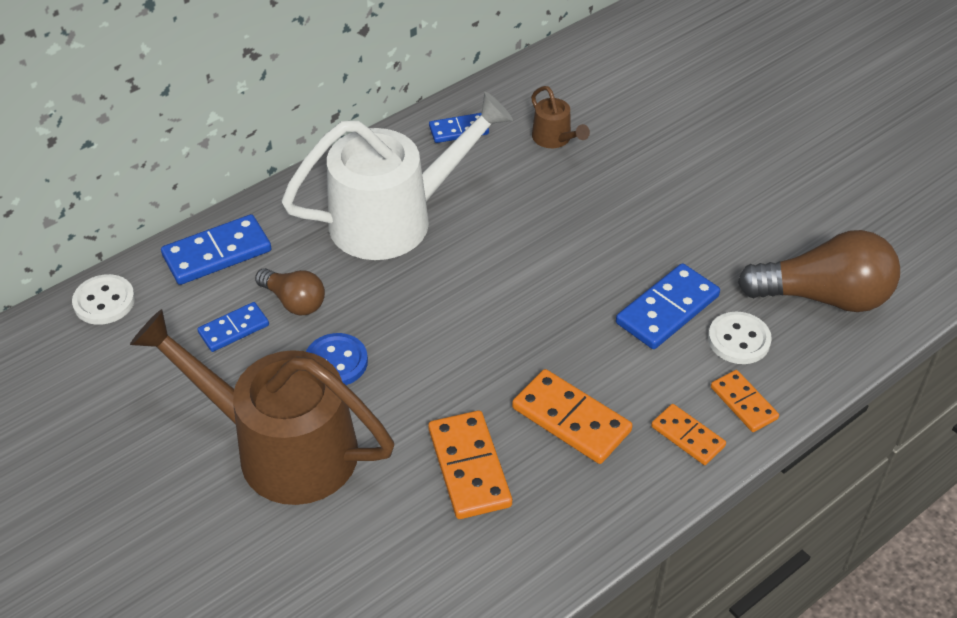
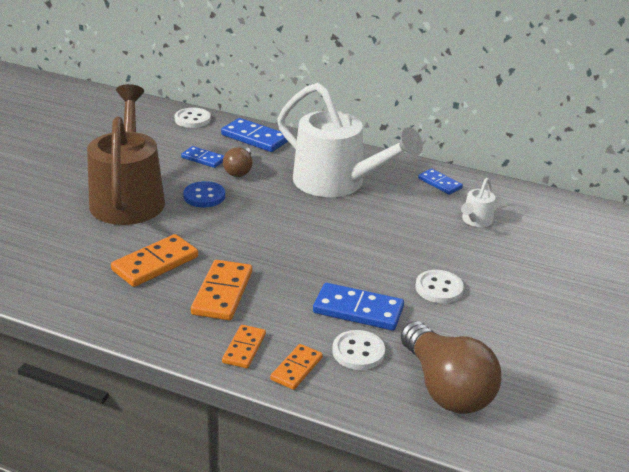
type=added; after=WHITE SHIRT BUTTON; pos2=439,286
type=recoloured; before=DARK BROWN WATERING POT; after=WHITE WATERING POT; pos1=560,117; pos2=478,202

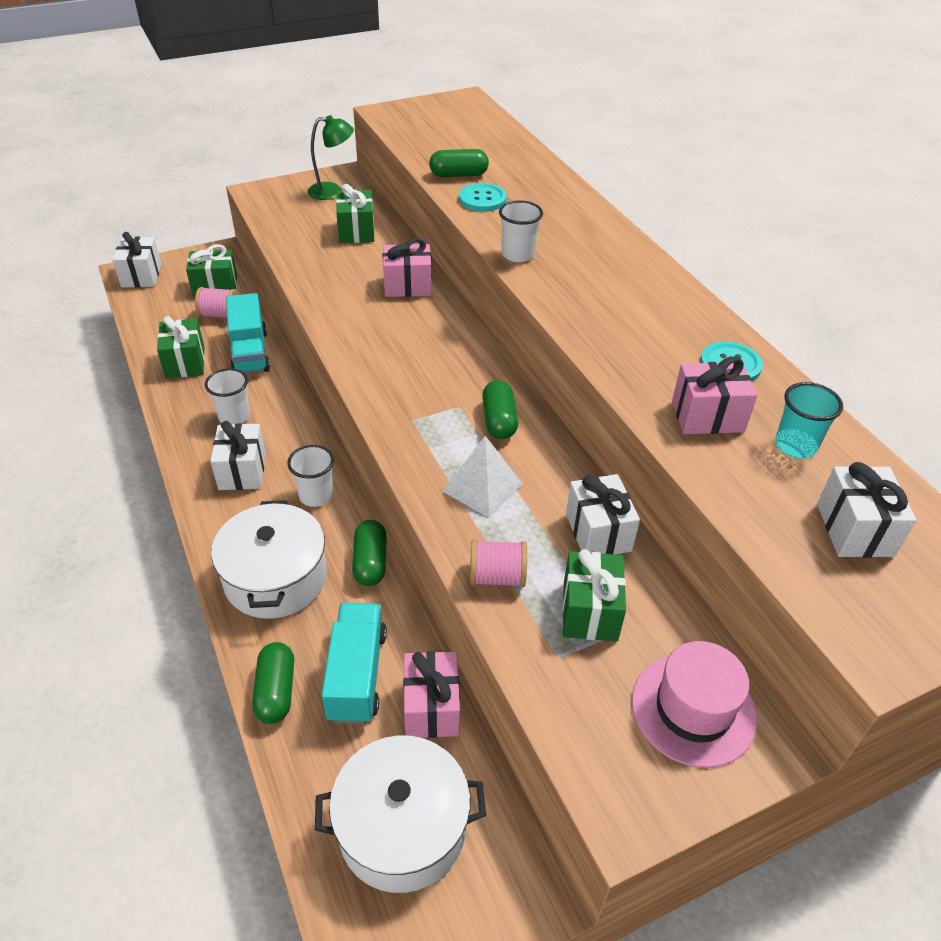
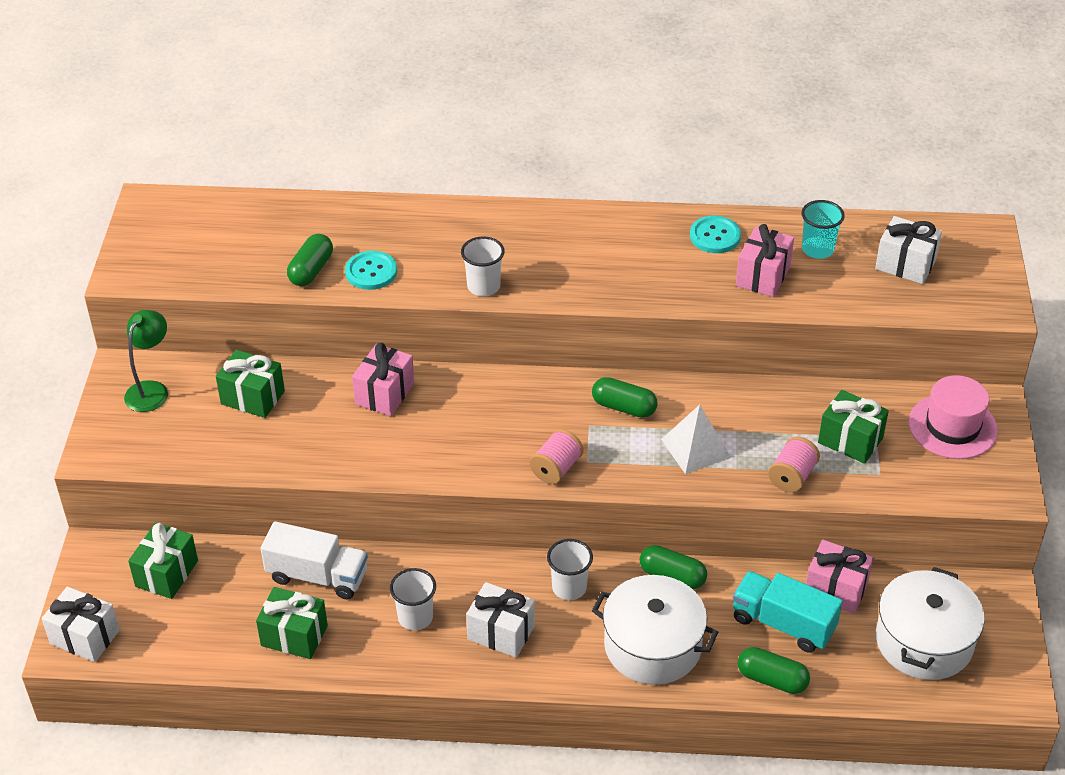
type=removed; before=WHITE PRESENT; pos1=603,514
type=moved; before=ROSE-PINK BOBBIN; pos1=217,302; pos2=557,456
type=recoloured; before=TURQUOISE TOY TRUCK; after=WHITE TOY TRUCK; pos1=248,333; pos2=314,560

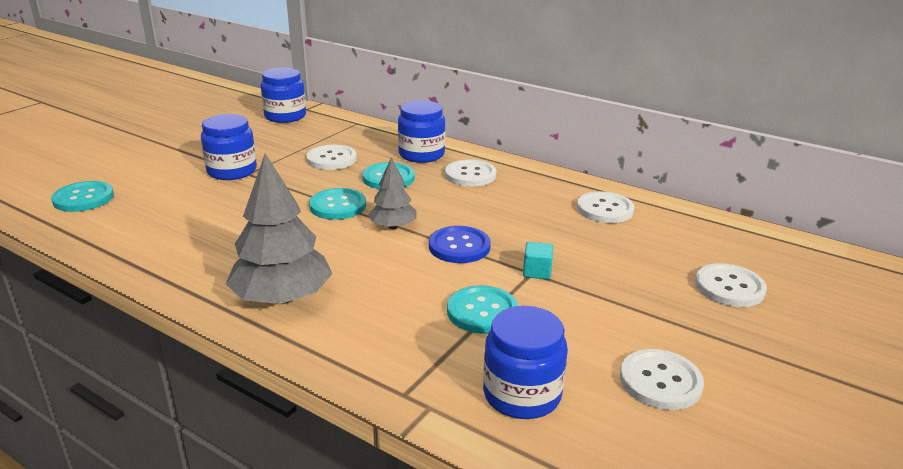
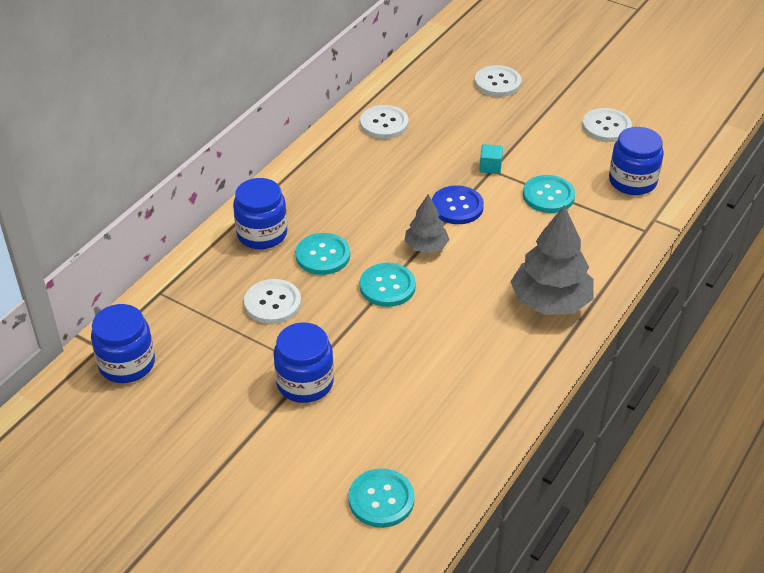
type=removed; before=WHITE SHIRT BUTTON; pos1=470,173

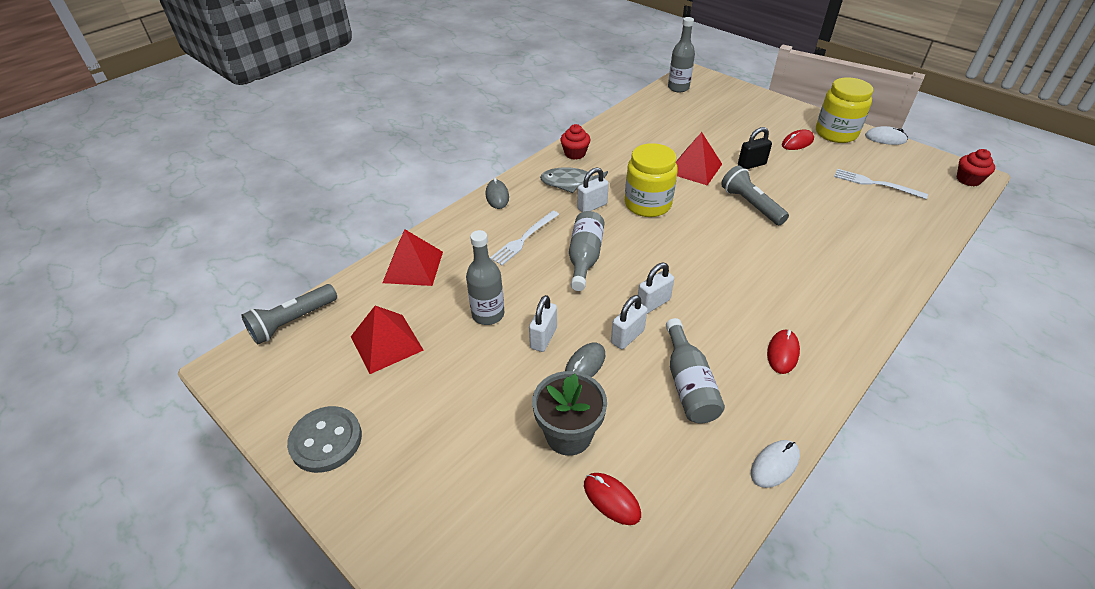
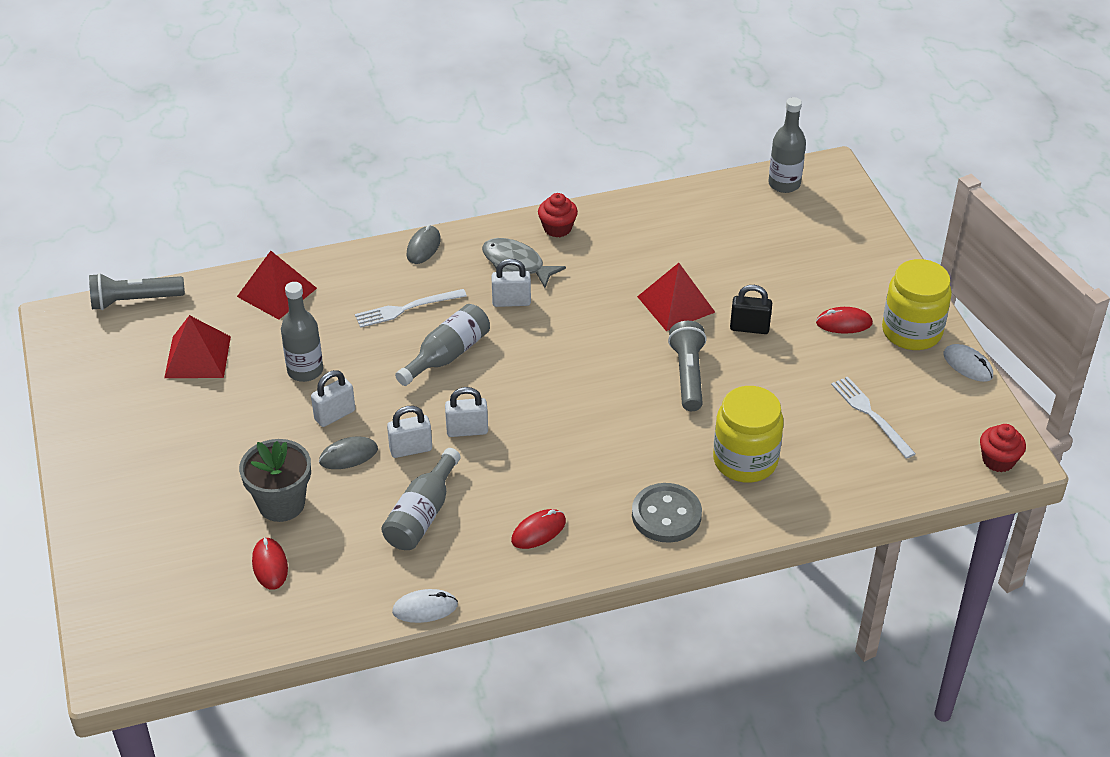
type=moved; before=ASH-GREY SHIRT BUTTON; pos1=324,439; pos2=667,513
type=moved; before=BRIGHT YELLOW PRESERVE JAR; pos1=651,180; pos2=748,434

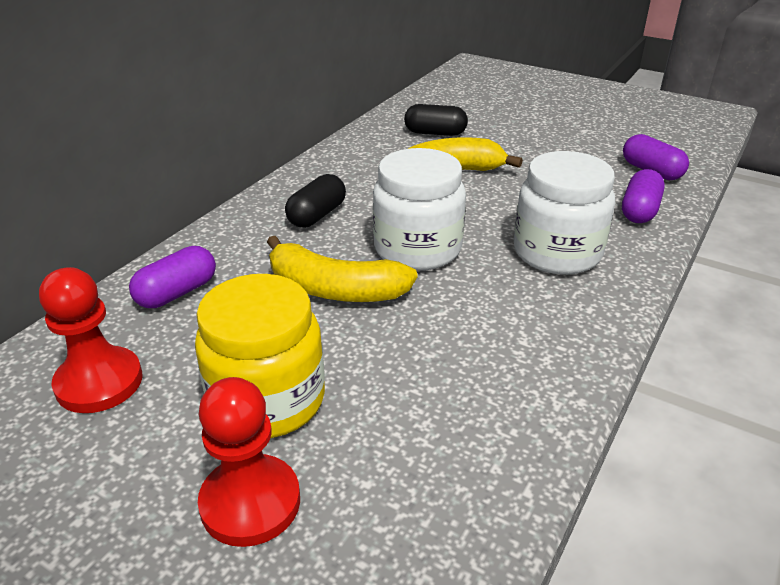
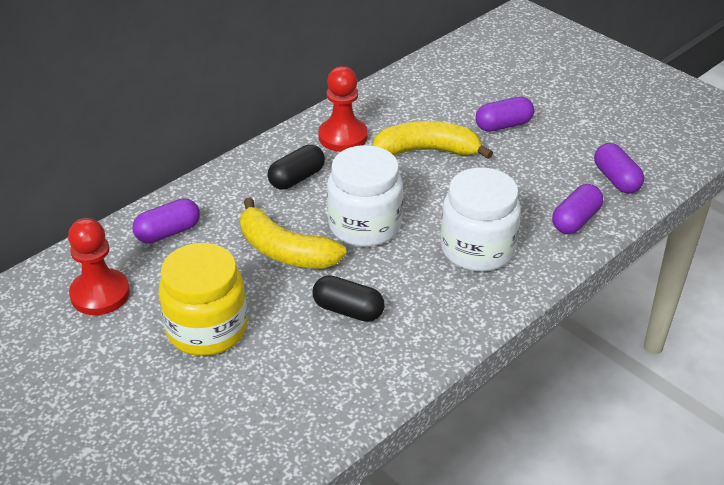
type=added; after=VIOLET PILL SHAPE; pos2=505,114
type=moved; before=CRIMSON PAWN; pos1=249,462; pos2=343,109
type=moved; before=BLACK PILL SHAPE; pos1=436,120; pos2=349,298

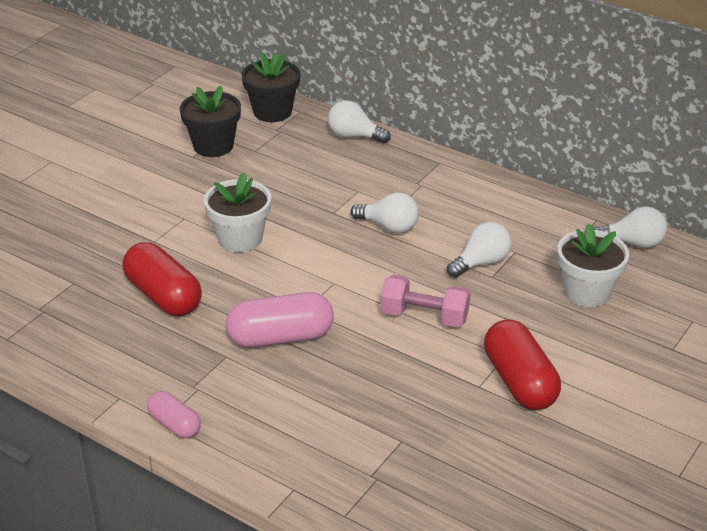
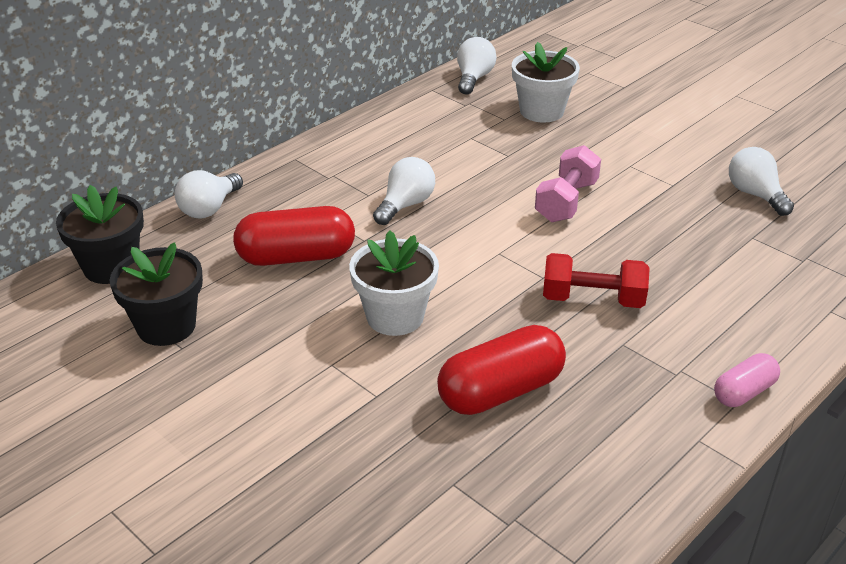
type=moved; before=WHITE BULB; pos1=479,250; pos2=761,181
type=moved; before=CRIMSON PILL SHAPE; pos1=522,364; pos2=294,236
type=replaced; before=ROSE-PINK PILL SHAPE; after=CRIMSON HAND WEIGHT; pos1=280,320; pos2=596,280

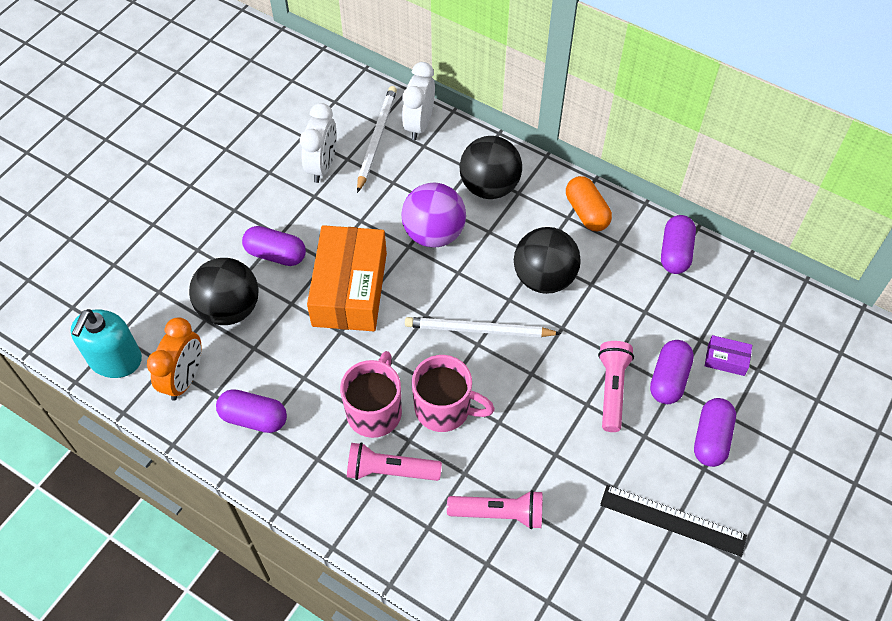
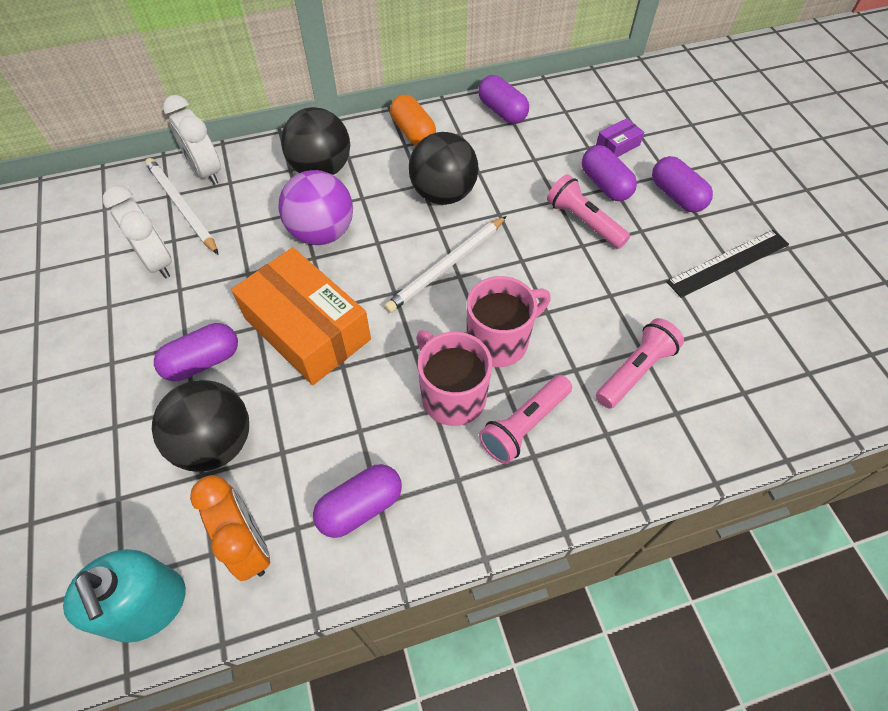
type=turned; before=BRIGHT ORANGE PILL SHAPE; pos1=589,203; pos2=413,119; turn=45

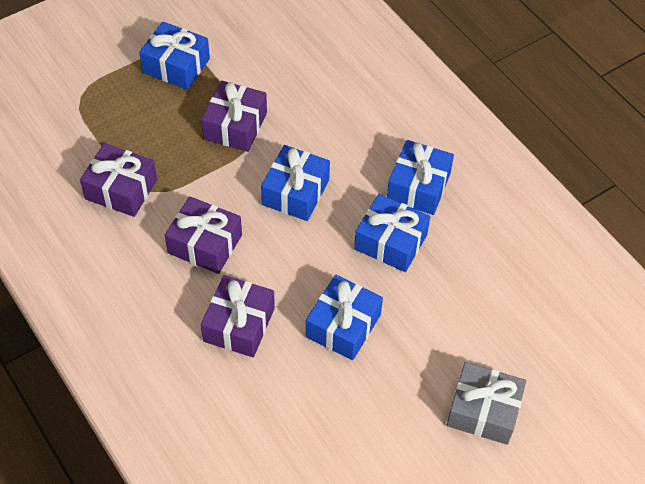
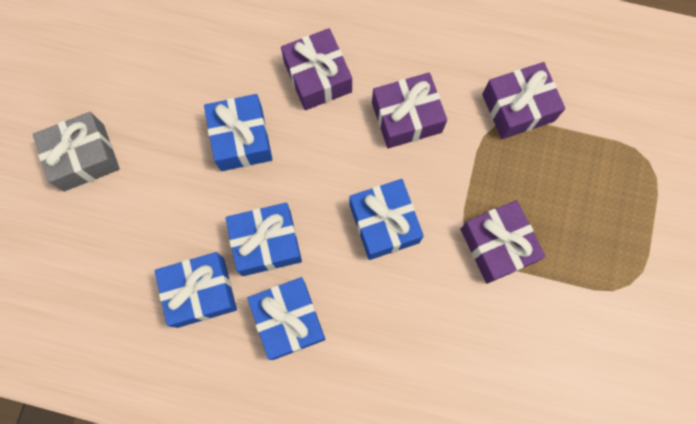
type=moved; before=BLUE PRESENT; pos1=174,56; pos2=195,290

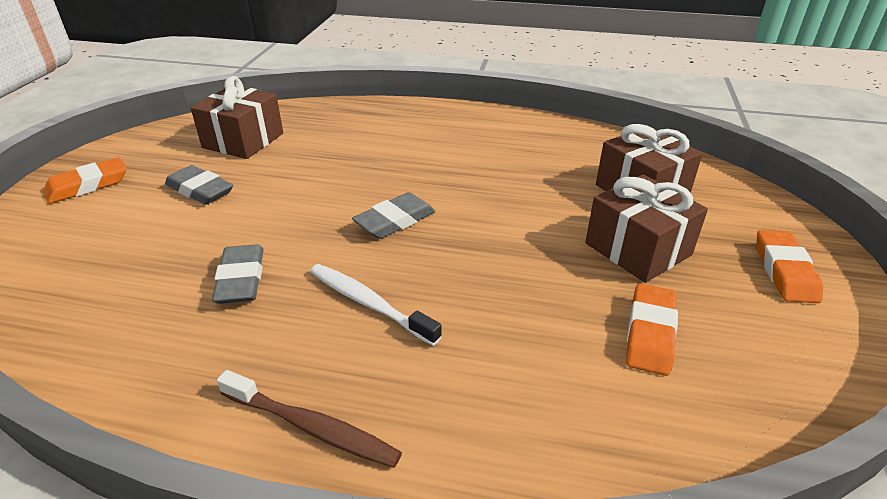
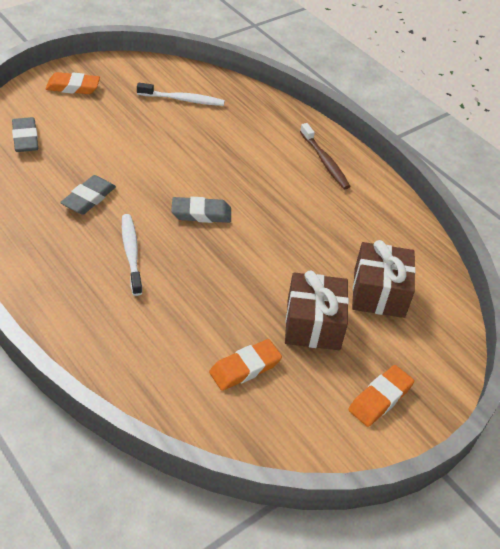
type=moved; before=ASH-GREY GUM ERASER; pos1=199,185; pos2=25,134
type=moved; before=DARK BROWN DENTAL BRUSH; pos1=309,419; pos2=325,156
type=replaced; before=DARK BROWN PRESENT; after=WHITE DENTAL BRUSH; pos1=237,117; pos2=181,94

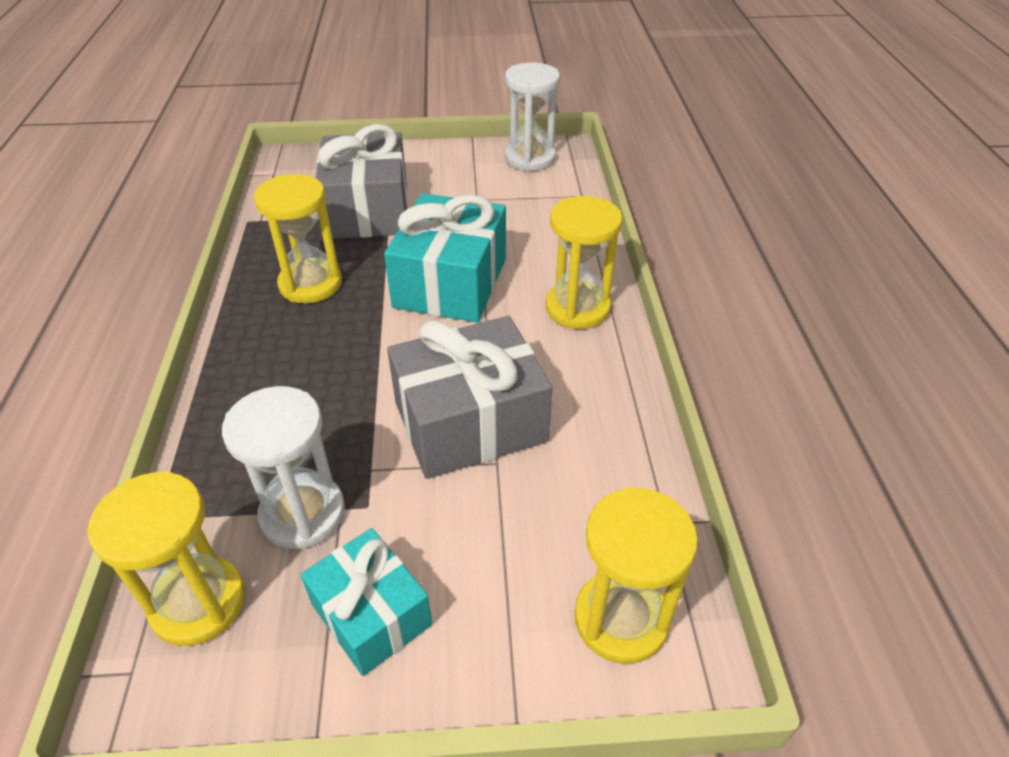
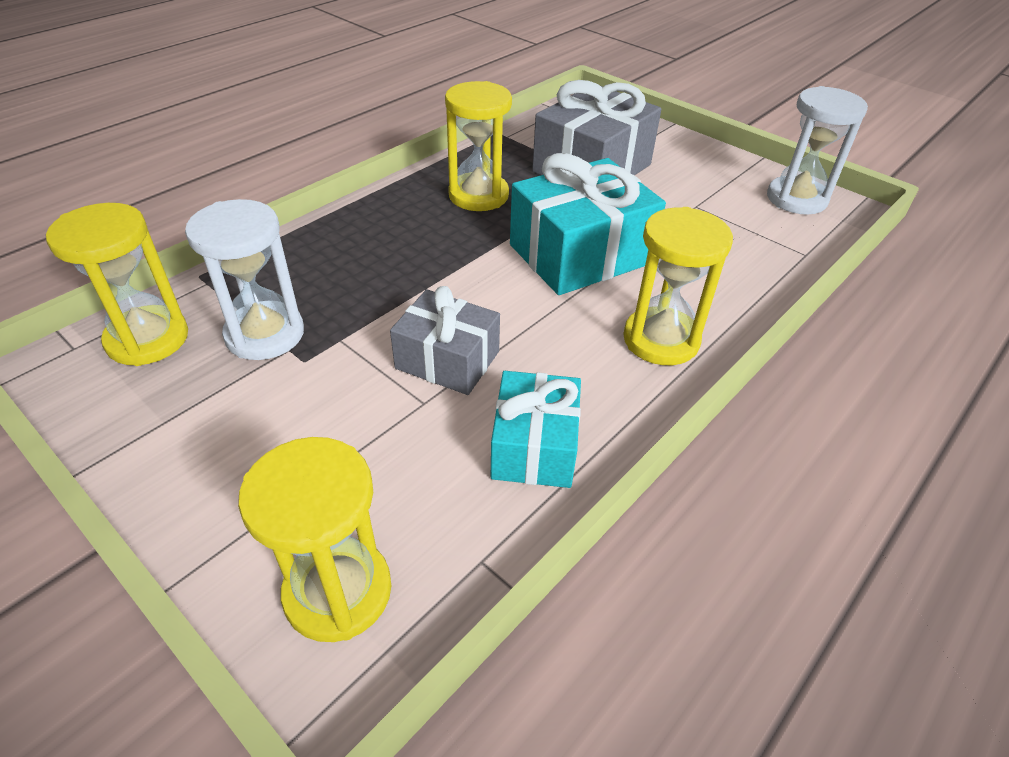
type=moved; before=TURQUOISE PRESENT; pos1=366,602; pos2=536,429
type=resized; before=ASH-GREY PRESENT; pos1=469,397; pos2=445,340; scale=0.62

